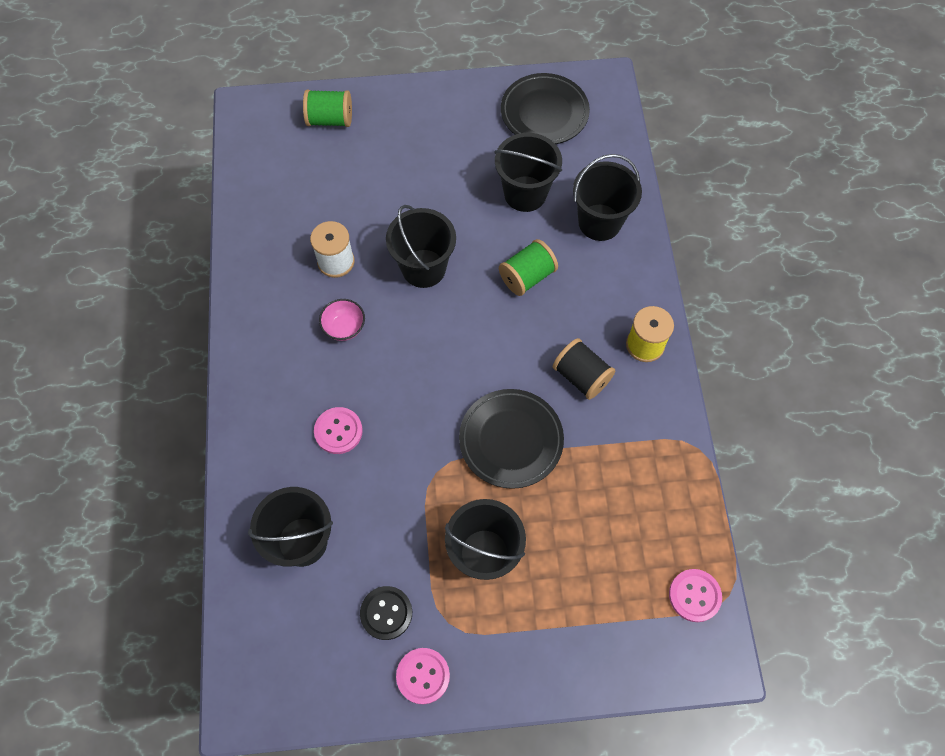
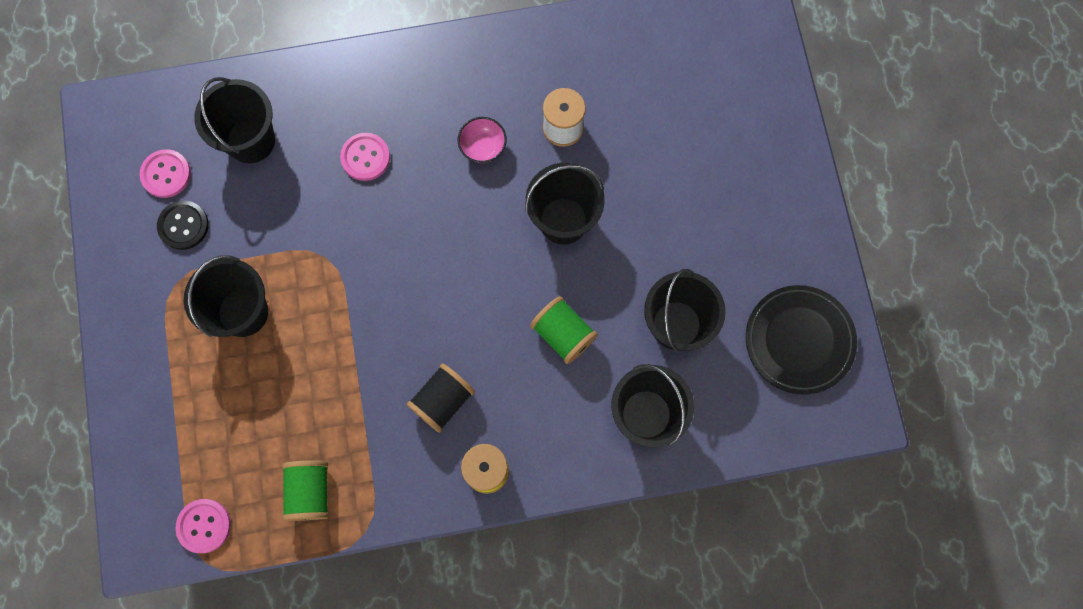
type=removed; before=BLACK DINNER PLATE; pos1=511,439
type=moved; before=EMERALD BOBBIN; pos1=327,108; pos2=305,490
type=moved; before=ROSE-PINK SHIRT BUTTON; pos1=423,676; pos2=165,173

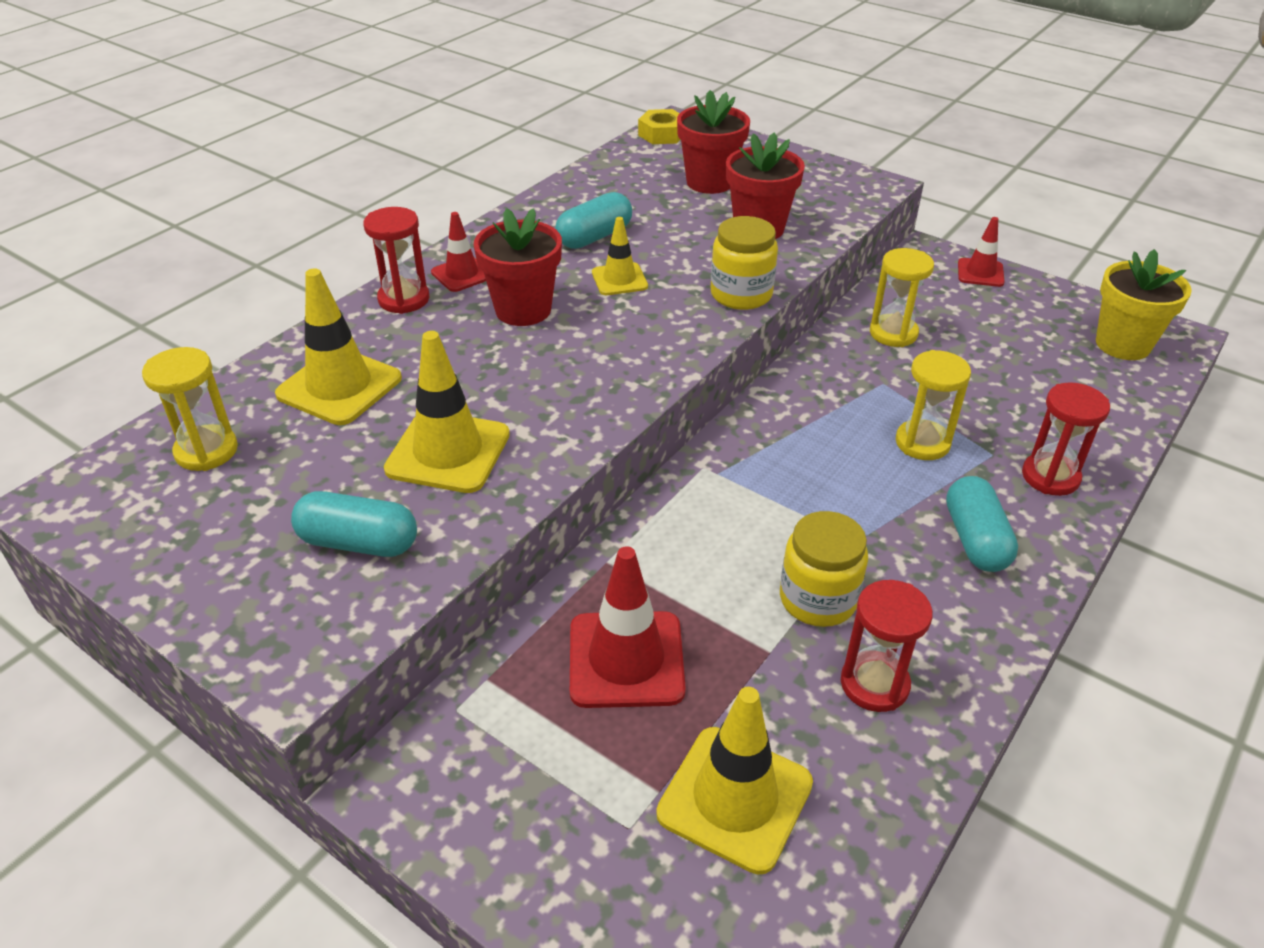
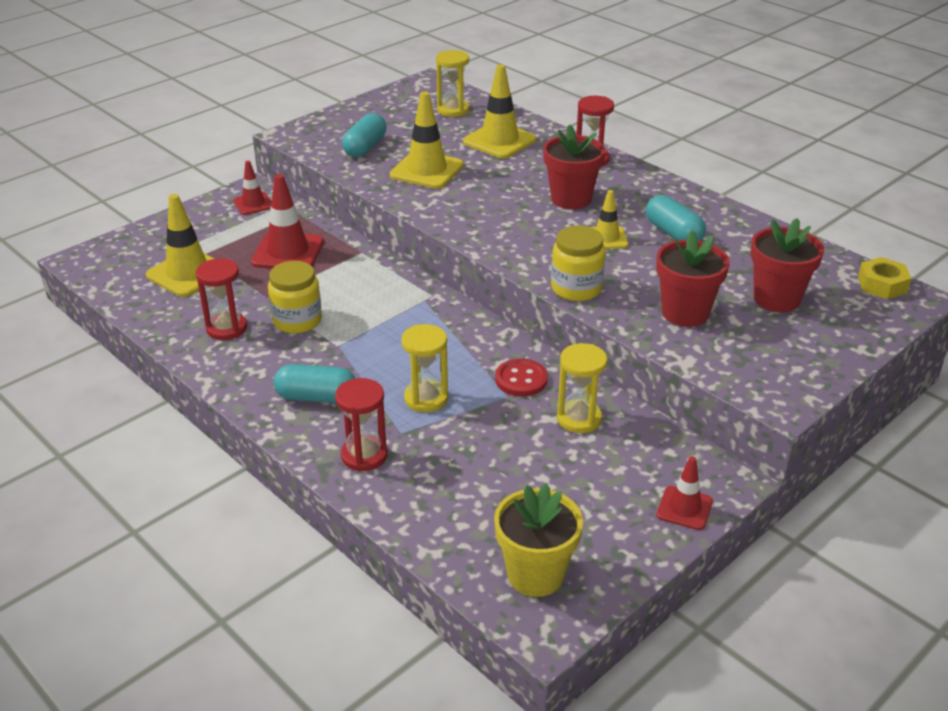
type=added; after=CRIMSON SHIRT BUTTON; pos2=521,378
type=moved; before=CRIMSON ROAD CONE; pos1=458,252; pos2=252,188

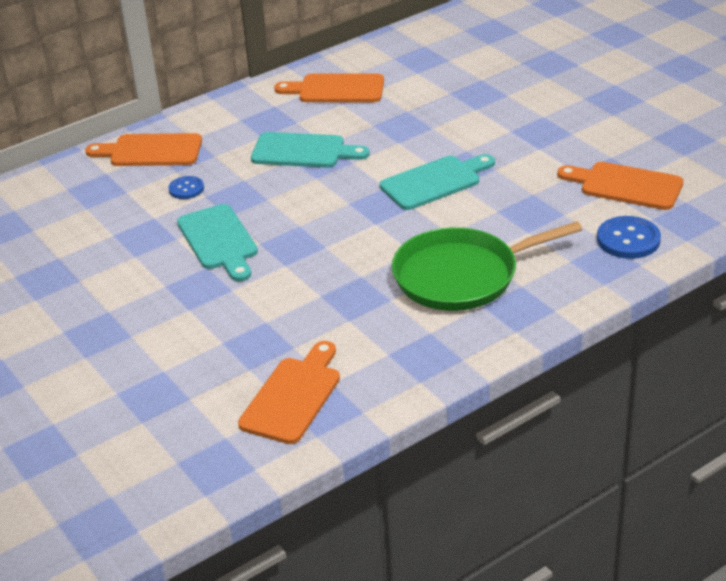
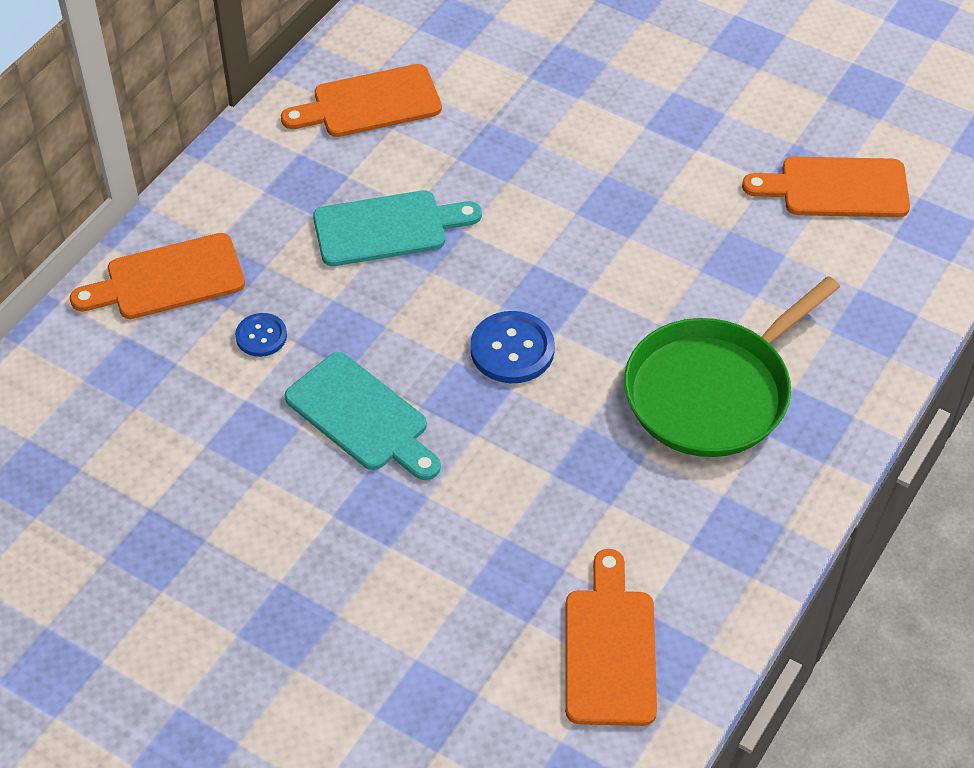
type=removed; before=TURQUOISE CUTTING BOARD; pos1=437,182
type=moved; before=BLUE SHIRT BUTTON; pos1=629,237; pos2=512,347

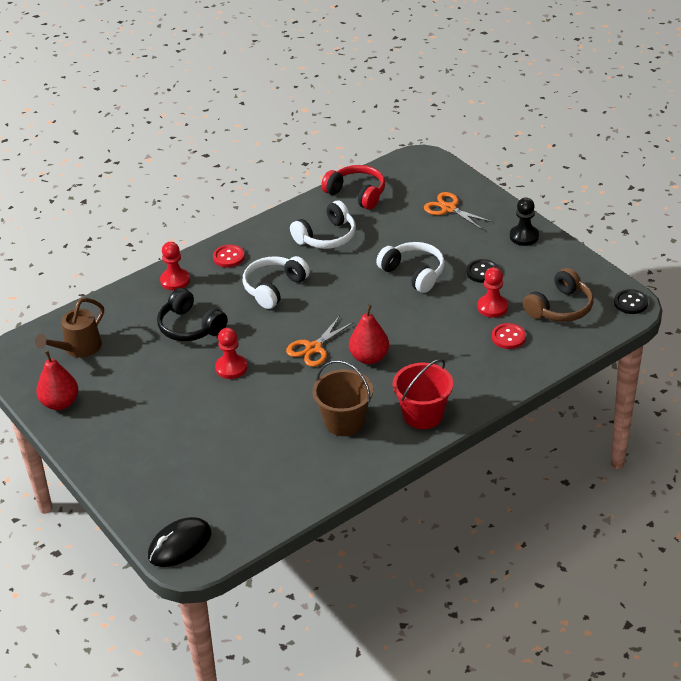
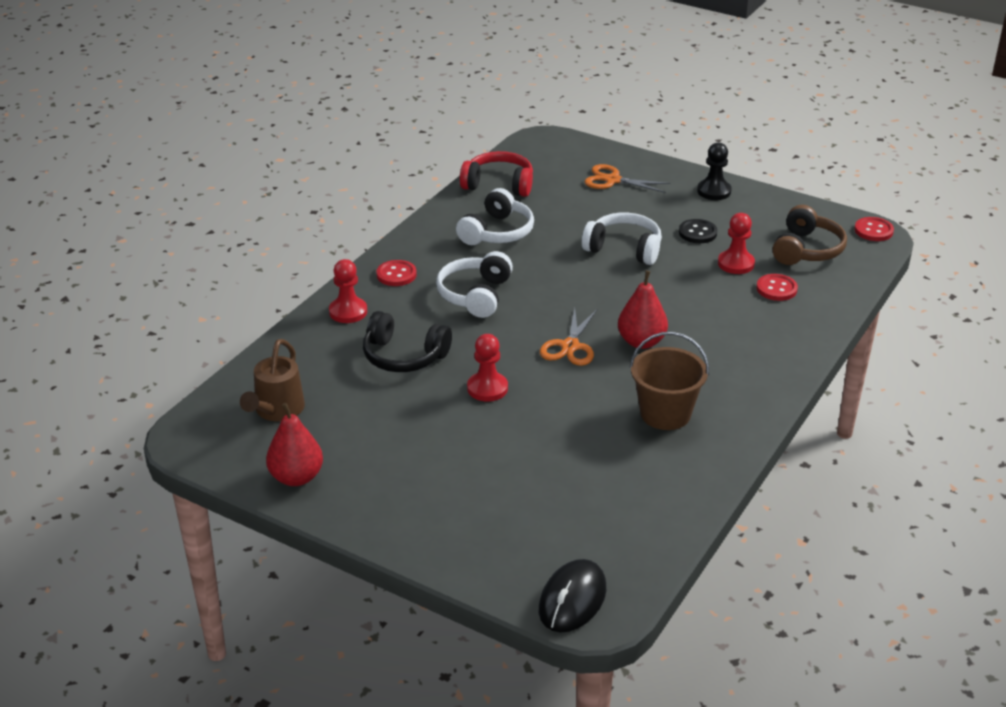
type=removed; before=CRIMSON SAND BUCKET; pos1=423,394
type=recoloured; before=BLACK SHIRT BUTTON; after=CRIMSON SHIRT BUTTON; pos1=631,301; pos2=874,229

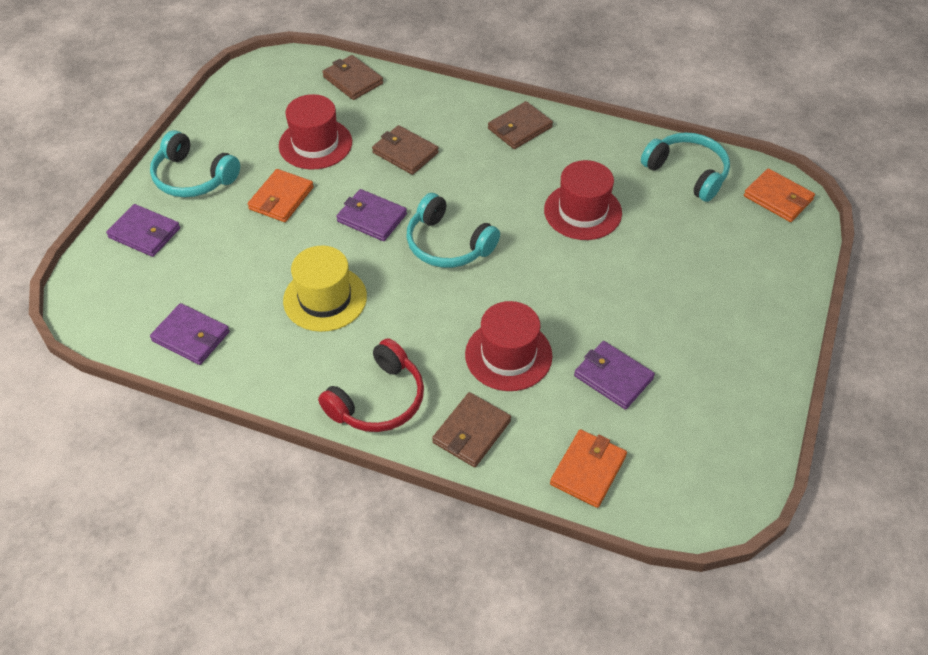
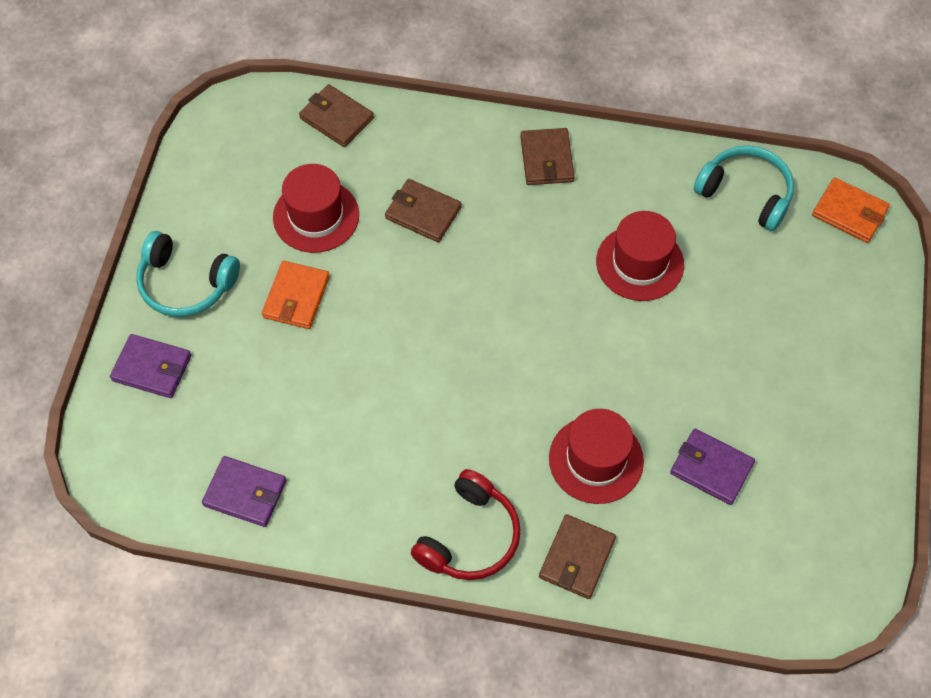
type=removed; before=BRIGHT YELLOW HAT; pos1=325,289
type=removed; before=VIOLET WALLET; pos1=371,215
type=removed; before=TURQUOISE HEADPHONES; pos1=453,230
type=removed; before=BRIGHT ORANGE WALLET; pos1=588,468
type=turned; before=DARK BROWN WALLET; pos1=520,125; pos2=547,156; turn=-45

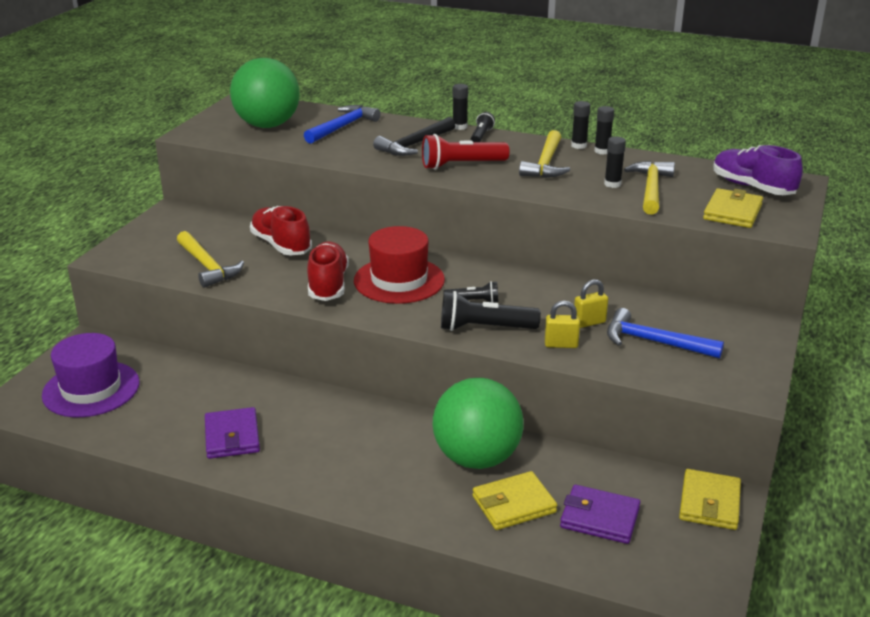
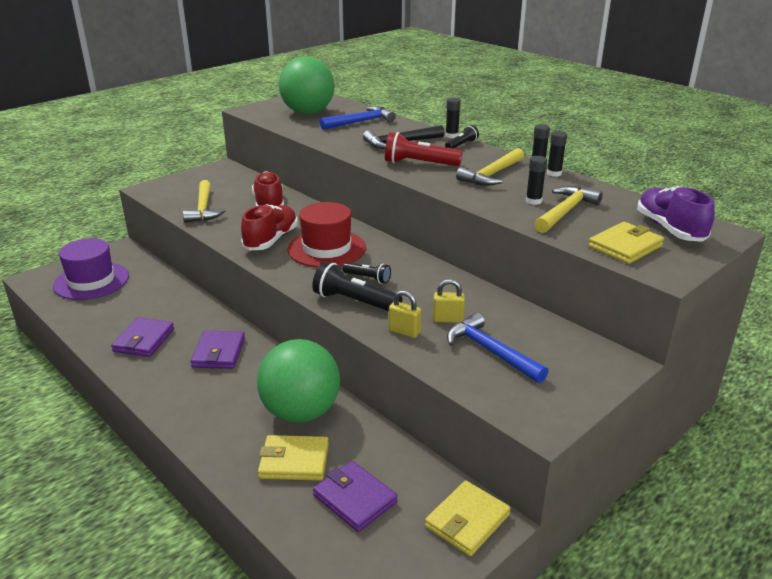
type=added; after=VIOLET WALLET; pos2=218,350

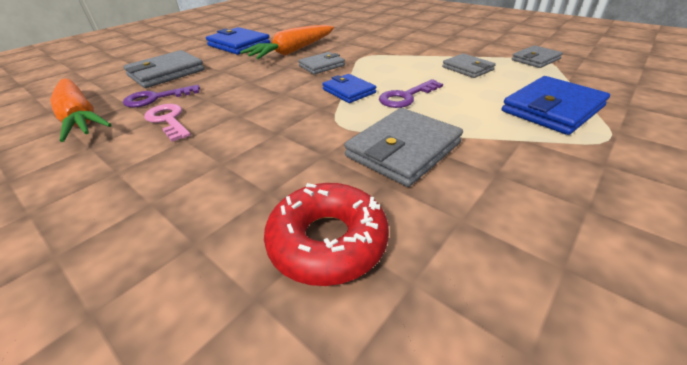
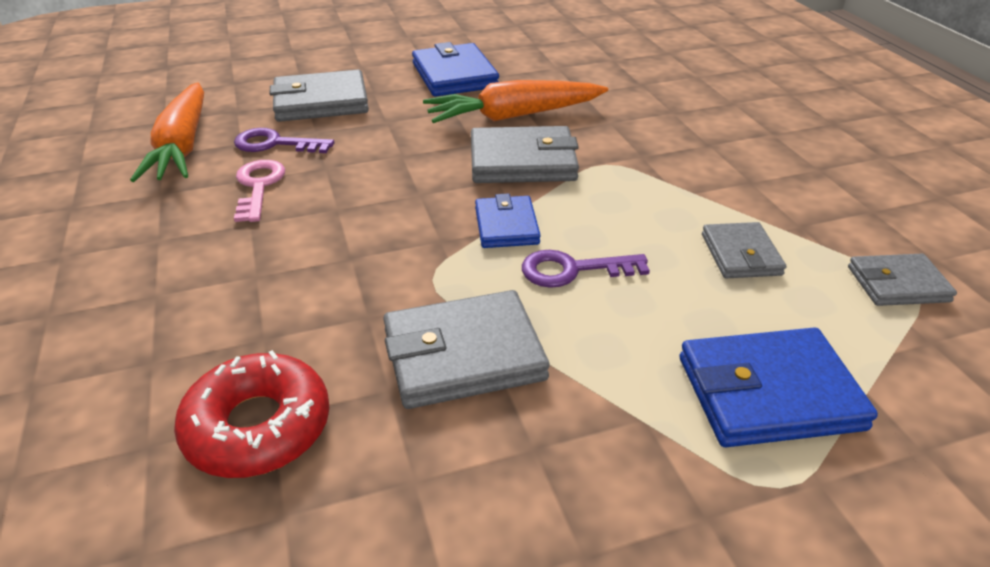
type=resized; before=ASH-GREY WALLET; pos1=321,63; pos2=525,154; scale=1.63

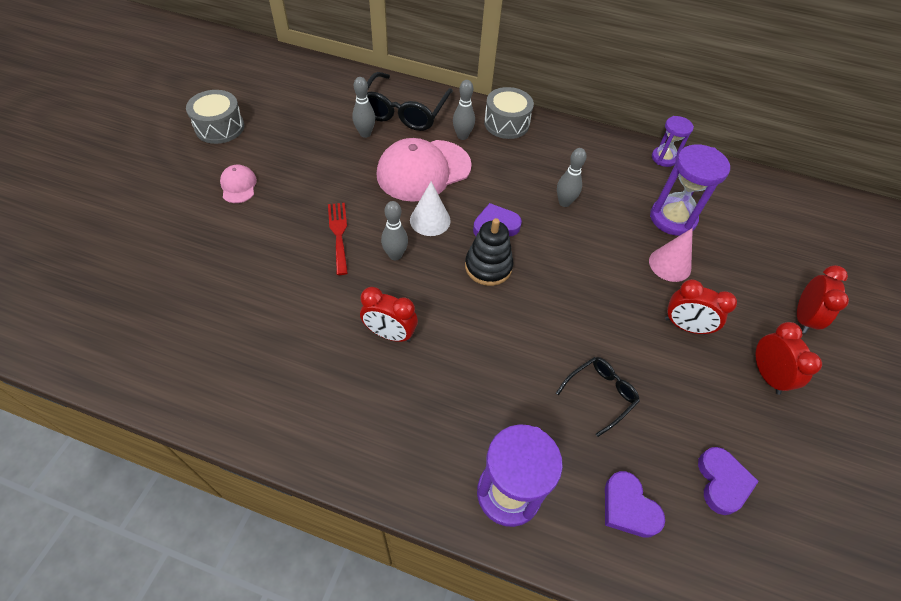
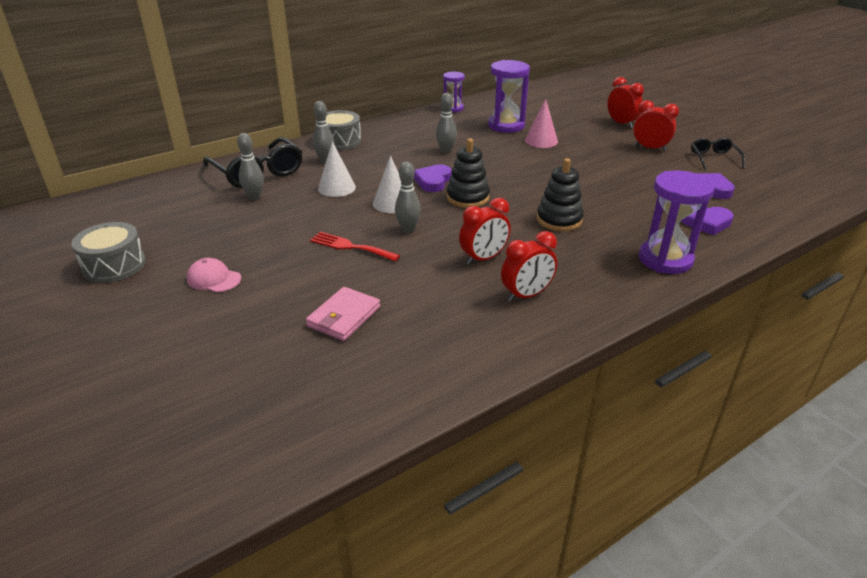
type=added; after=ROSE-PINK WALLET; pos2=343,314
type=added; after=BLACK RING STACKER; pos2=560,194
type=moved; before=BLACK GLASSES; pos1=598,397; pos2=718,153
type=moved; before=CRIMSON BEDSIDE CLOCK; pos1=701,307; pos2=529,266
type=replaced; before=ROSE-PINK PEAKED CAP; after=WHITE CONE SHAPE; pos1=424,170; pos2=337,169

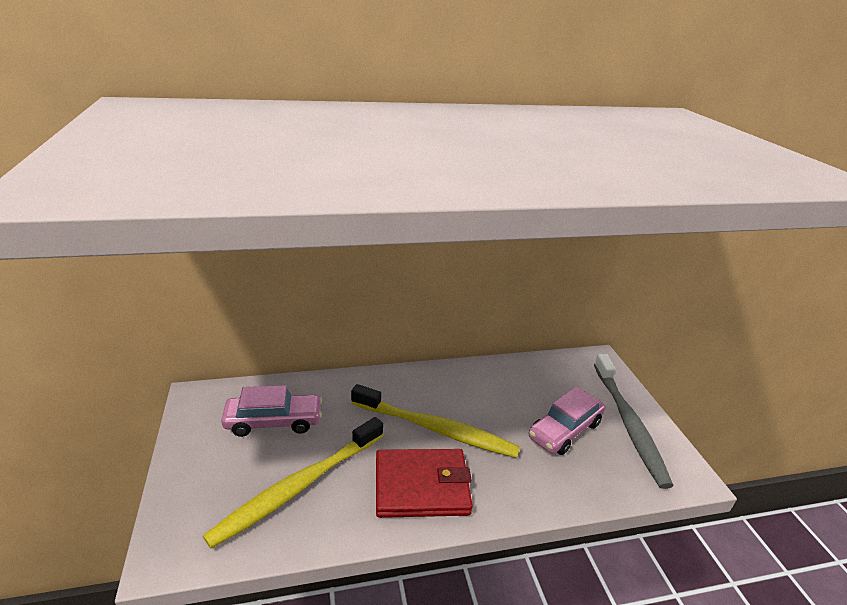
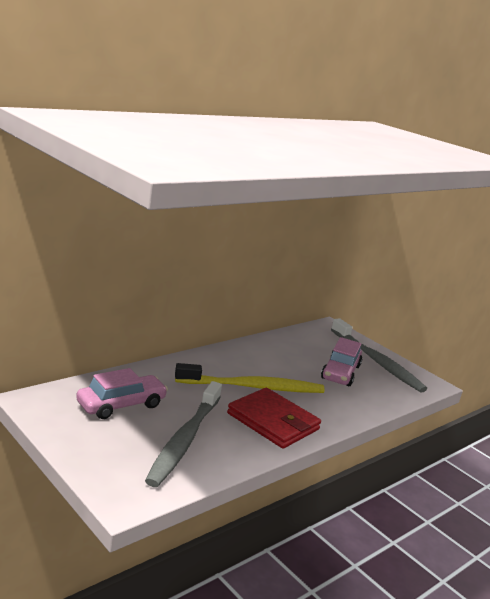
type=recoloured; before=BRIGHT YELLOW DENTAL BRUSH; after=ASH-GREY DENTAL BRUSH; pos1=293,482; pos2=183,434
type=turned; before=CRIMSON WALLET; pos1=424,483; pos2=274,418; turn=75

